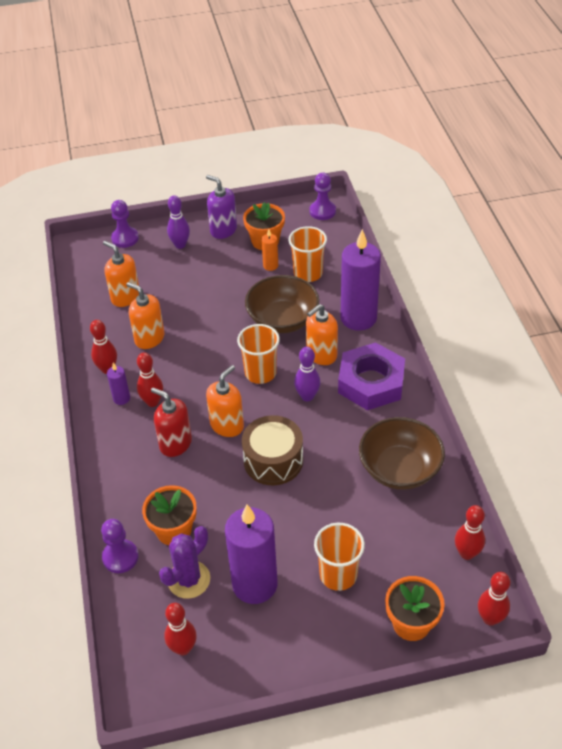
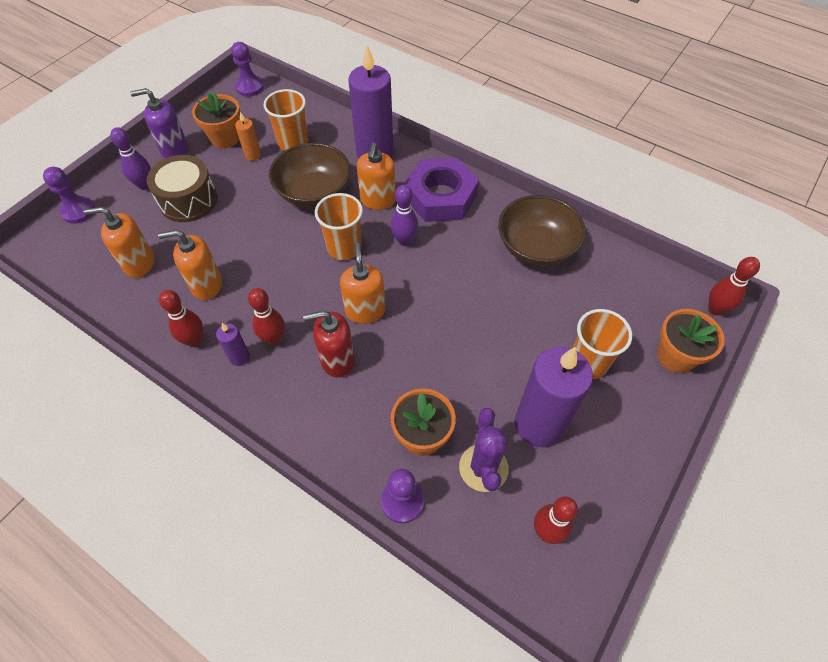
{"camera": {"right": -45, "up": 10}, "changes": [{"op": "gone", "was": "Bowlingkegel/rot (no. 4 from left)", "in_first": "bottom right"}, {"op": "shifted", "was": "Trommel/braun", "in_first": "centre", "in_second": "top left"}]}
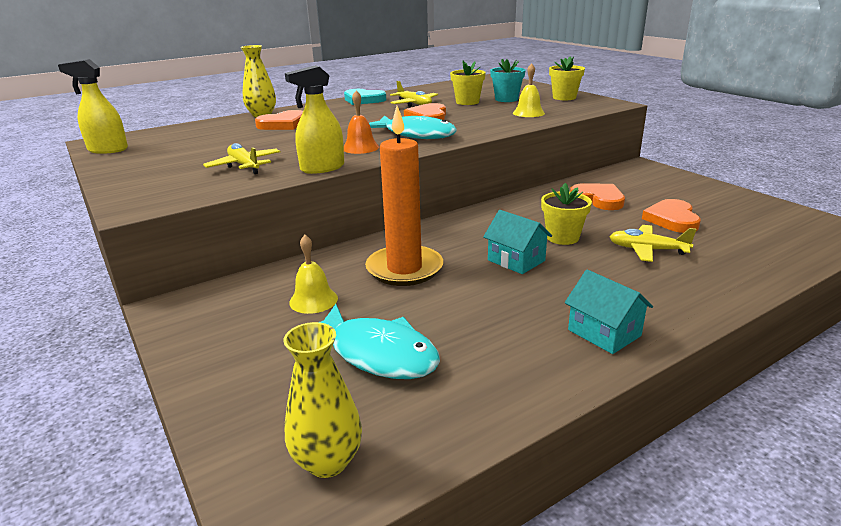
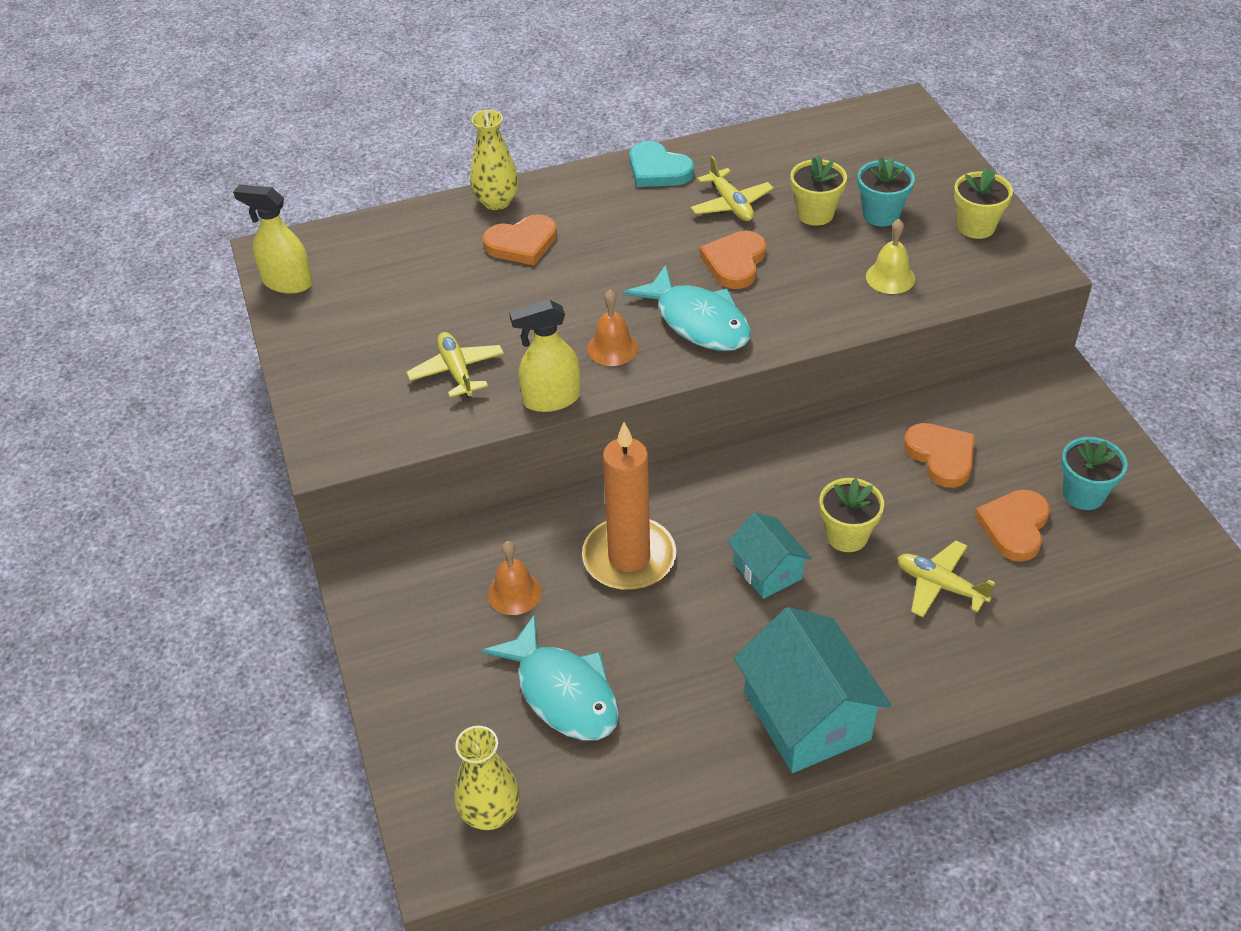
{"camera": {"right": 15, "up": 20}, "changes": [{"op": "new", "now": "Blumentopf/türkis (no. 2 from left)", "in_second": "middle right"}, {"op": "repainted", "was": "Glocke/gelb (no. 1 from left)", "now": "Glocke/orange (no. 1 from left)", "in_first": "centre", "in_second": "centre"}, {"op": "scaled", "was": "Haus/türkis (no. 2 from left)", "in_first": "middle right", "in_second": "bottom centre", "ratio": 1.74}]}
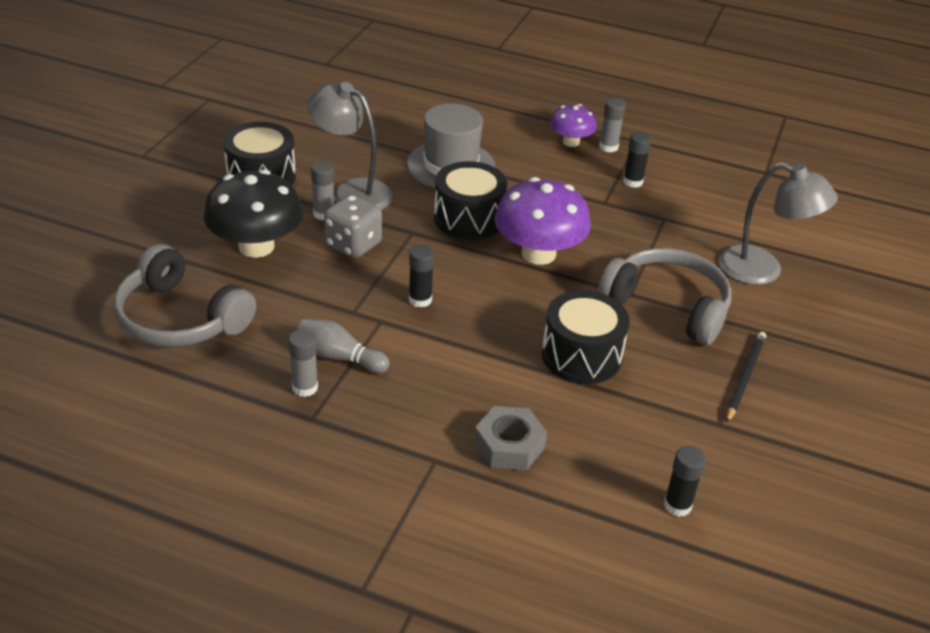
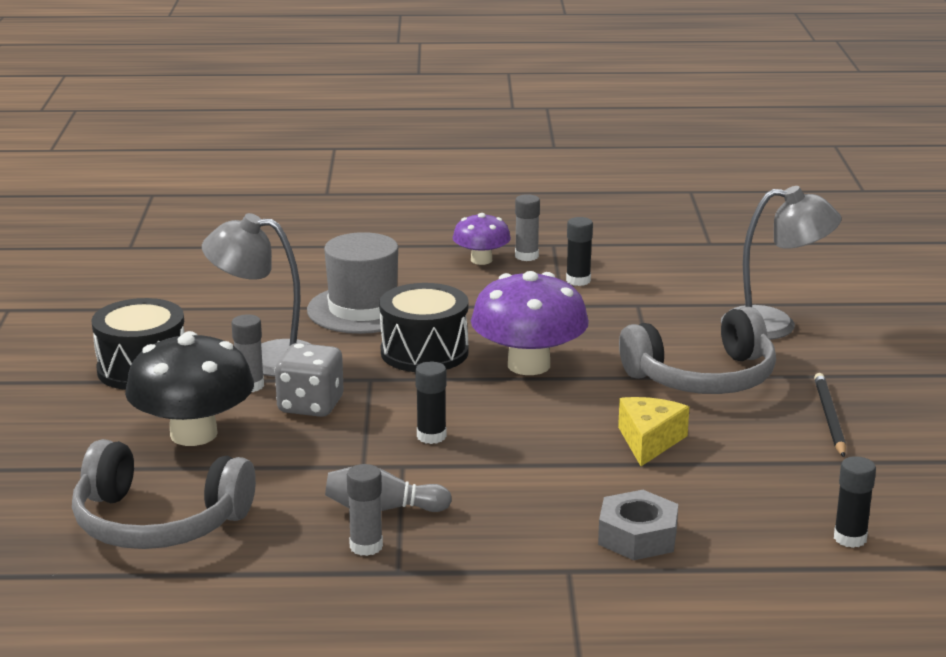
{"camera": {"right": -20, "up": -15}, "changes": [{"op": "swapped", "was": "Trommel/schwarz (no. 3 from left)", "now": "Käse/gelb", "in_first": "centre", "in_second": "middle right"}, {"op": "rotated", "was": "Kopfhörer/grau (no. 2 from left)", "in_first": "middle right", "in_second": "middle right", "clockwise": 150}]}
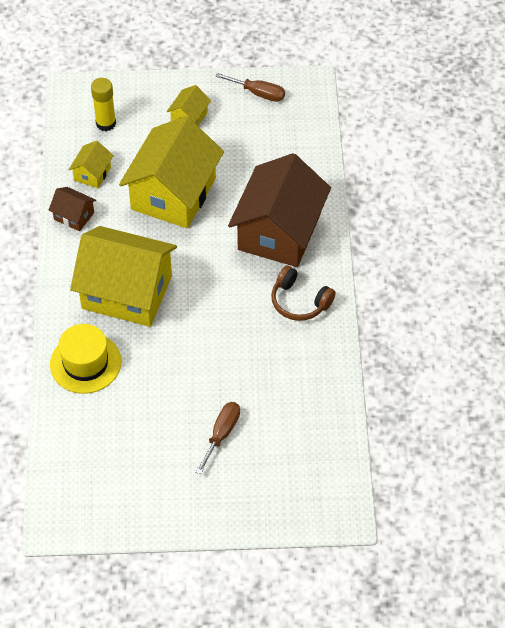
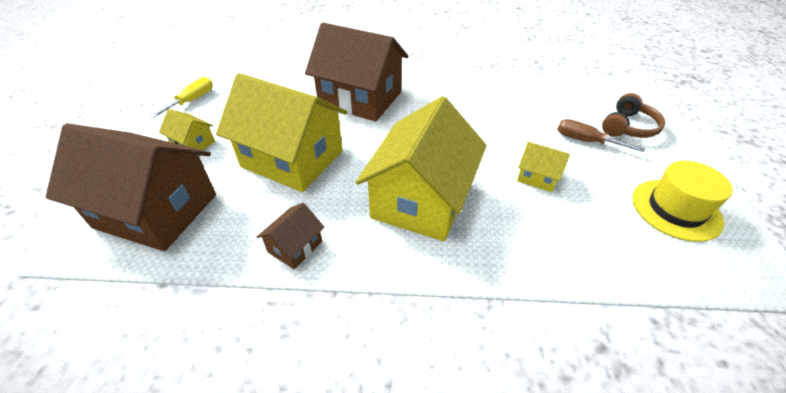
{"camera": {"right": -85, "up": -10}, "changes": [{"op": "shifted", "was": "Hut/gelb", "in_first": "middle left", "in_second": "middle right"}, {"op": "shifted", "was": "Haus/gelb (no. 1 from left in the first image)", "now": "Haus/gelb (no. 4 from left)", "in_first": "top left", "in_second": "middle right"}, {"op": "shifted", "was": "Kopfhörer/braun", "in_first": "centre", "in_second": "top right"}, {"op": "swapped", "was": "Klebestift/gelb", "now": "Haus/braun (no. 1 from left)", "in_first": "top left", "in_second": "middle left"}, {"op": "repainted", "was": "Schraubenzieher/braun (no. 2 from left)", "now": "Schraubenzieher/gelb", "in_first": "top centre", "in_second": "top left"}]}
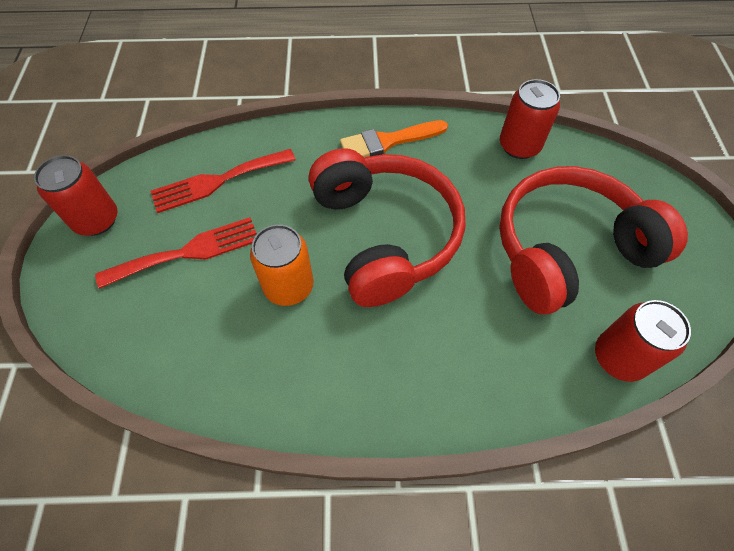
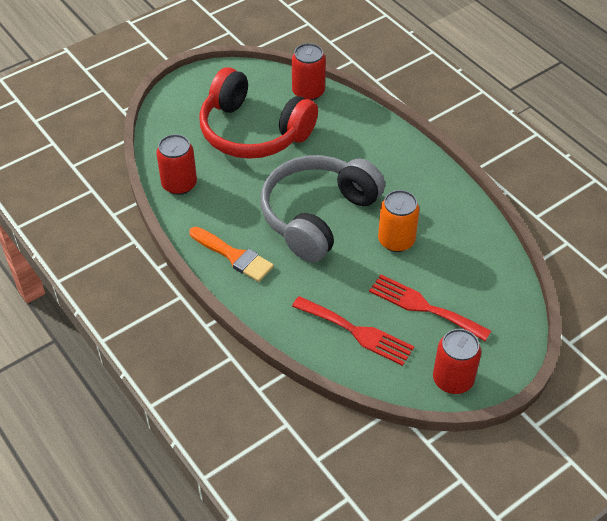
{"camera": {"right": -125, "up": -10}, "changes": [{"op": "repainted", "was": "Kopfhörer/rot (no. 1 from left)", "now": "Kopfhörer/grau", "in_first": "centre", "in_second": "centre"}]}
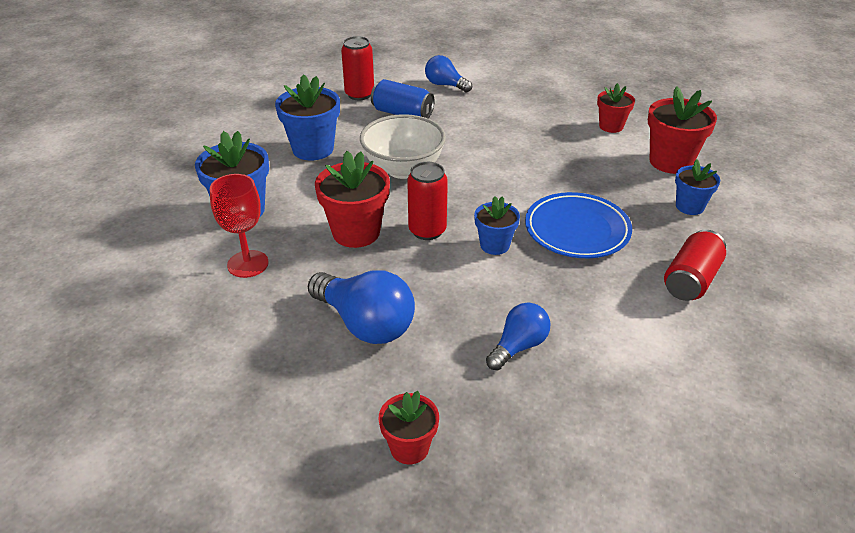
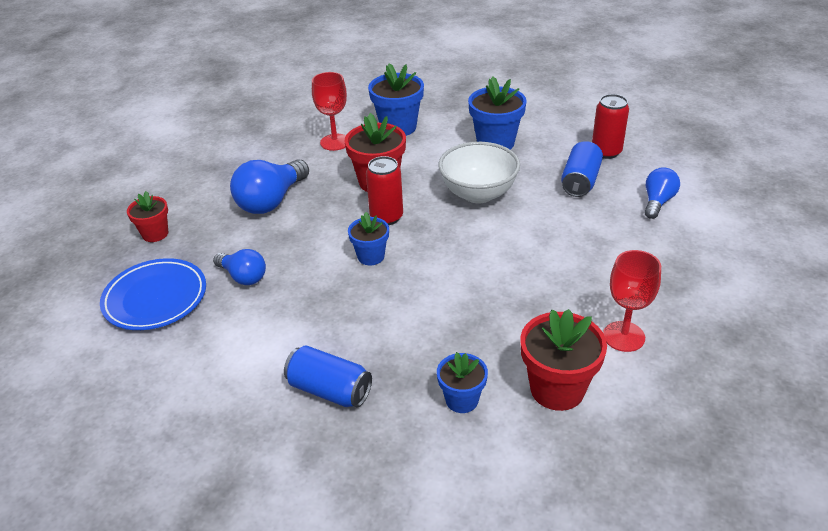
{"camera": {"right": 85, "up": 0}, "changes": [{"op": "shifted", "was": "Teller/blau", "in_first": "middle right", "in_second": "middle left"}, {"op": "swapped", "was": "Blumentopf/rot (no. 3 from left)", "now": "Kelch/rot (no. 2 from left)", "in_first": "top right", "in_second": "middle right"}, {"op": "repainted", "was": "Dose/rot (no. 3 from left)", "now": "Dose/blau (no. 1 from left)", "in_first": "middle right", "in_second": "bottom centre"}]}
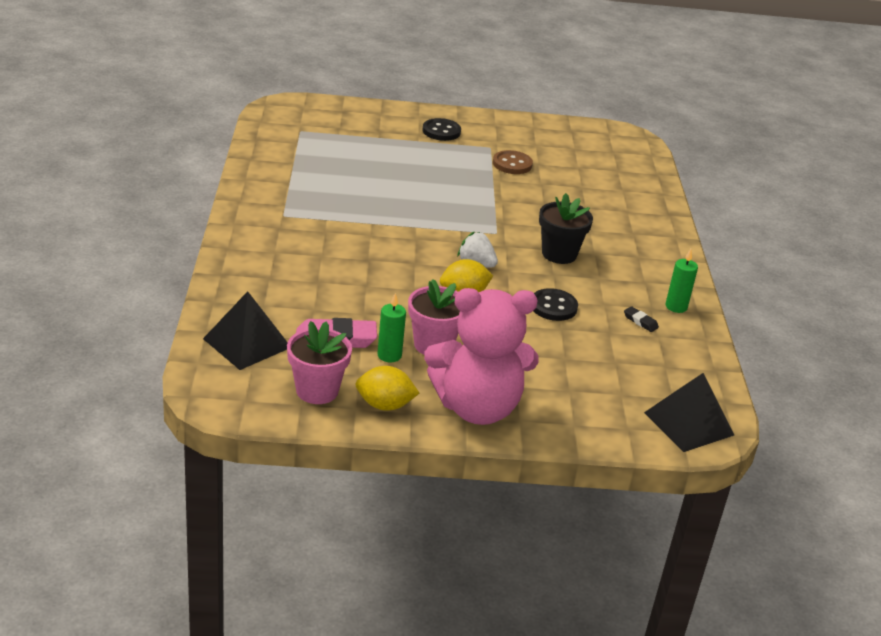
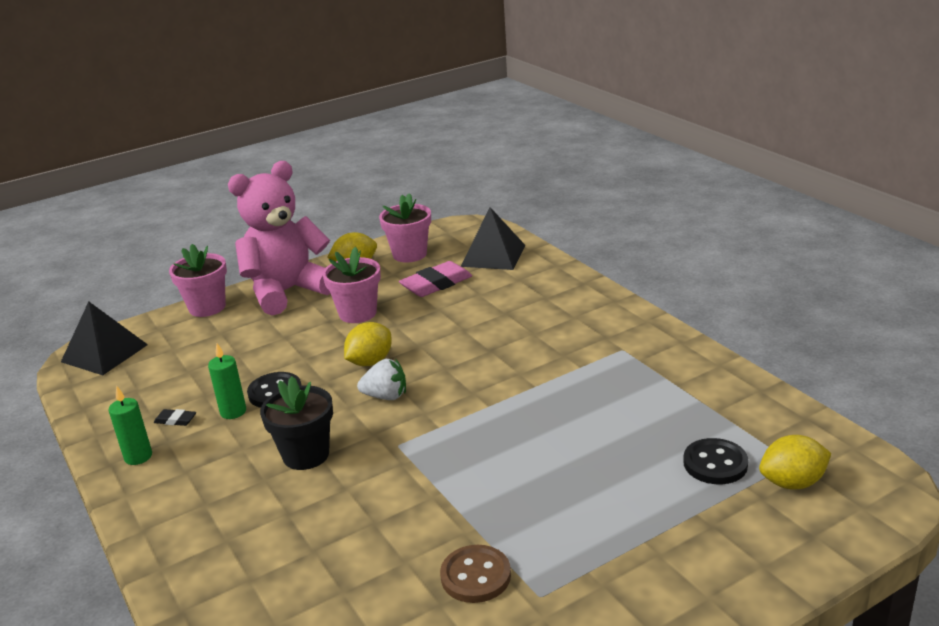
{"camera": {"right": 155, "up": -5}, "changes": [{"op": "new", "now": "Blumentopf/rosa (no. 1 from left)", "in_second": "middle left"}, {"op": "new", "now": "Zitrone/gelb (no. 3 from left)", "in_second": "bottom right"}, {"op": "shifted", "was": "Kerze/grün (no. 1 from left in the first image)", "now": "Kerze/grün (no. 2 from left)", "in_first": "centre", "in_second": "middle left"}, {"op": "shifted", "was": "Knopf/schwarz (no. 1 from left in the first image)", "now": "Knopf/schwarz (no. 2 from left)", "in_first": "top centre", "in_second": "bottom right"}]}
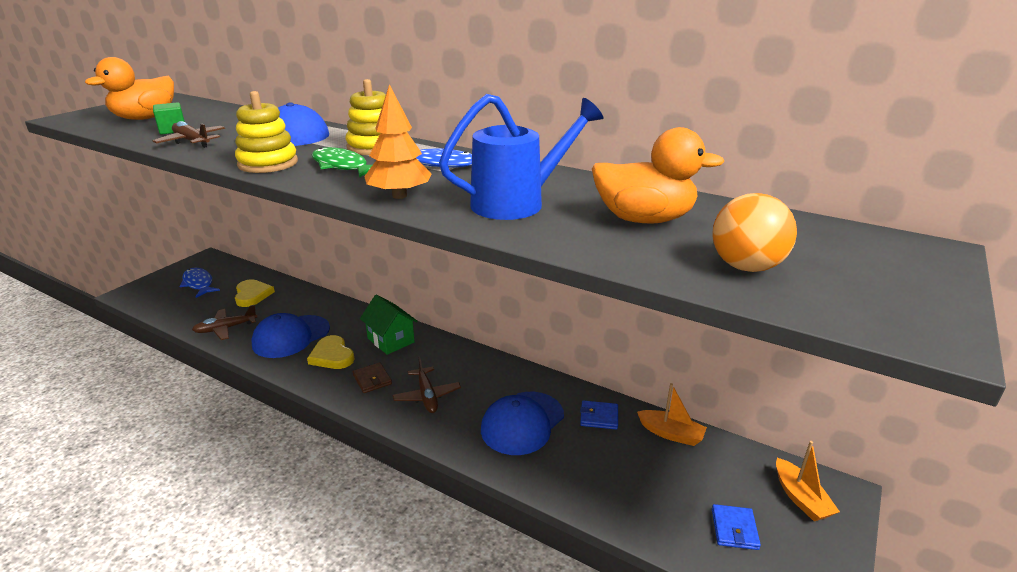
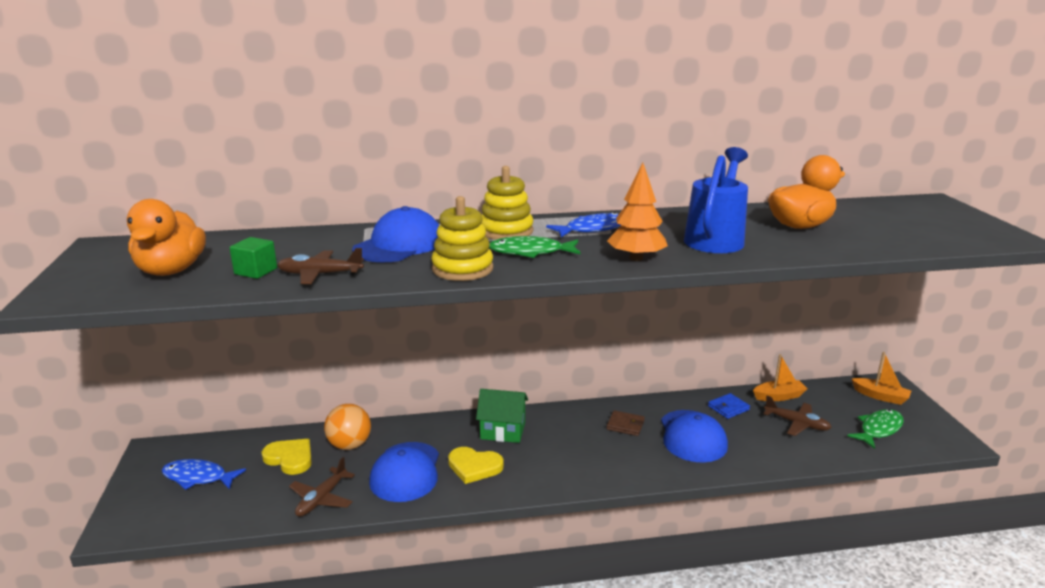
{"camera": {"right": -40, "up": -5}, "changes": [{"op": "shifted", "was": "Geldbörse/braun", "in_first": "centre", "in_second": "bottom centre"}, {"op": "shifted", "was": "Flugzeug/braun (no. 3 from left)", "in_first": "bottom centre", "in_second": "bottom right"}, {"op": "shifted", "was": "Ball/orange", "in_first": "middle right", "in_second": "bottom left"}, {"op": "swapped", "was": "Geldbörse/blau (no. 2 from left)", "now": "Fisch/grün (no. 2 from left)", "in_first": "bottom right", "in_second": "bottom right"}]}
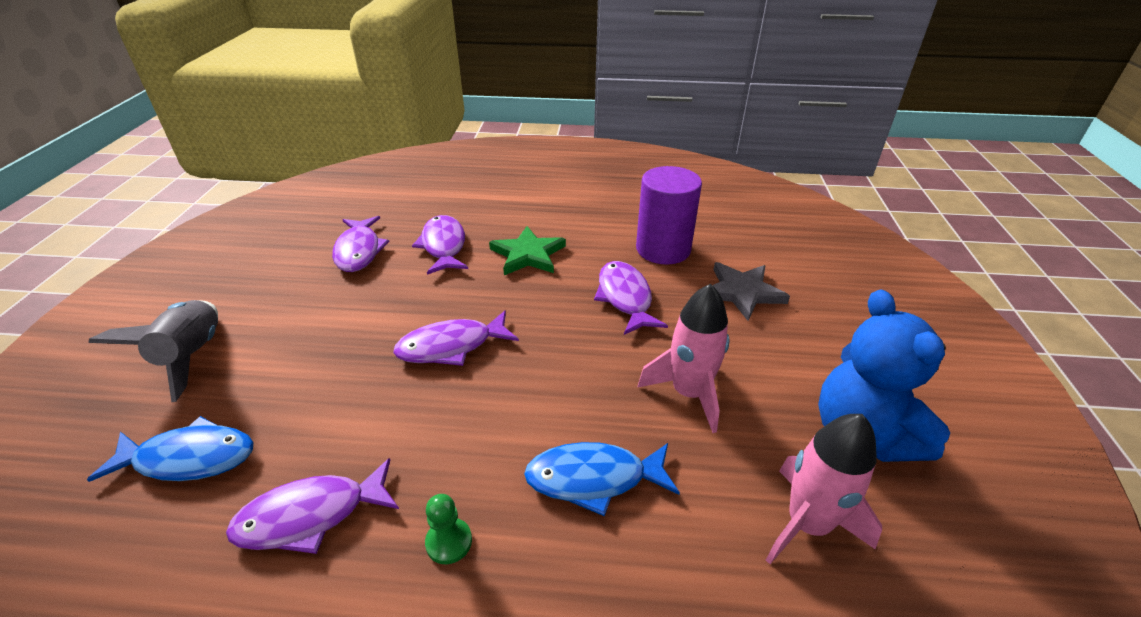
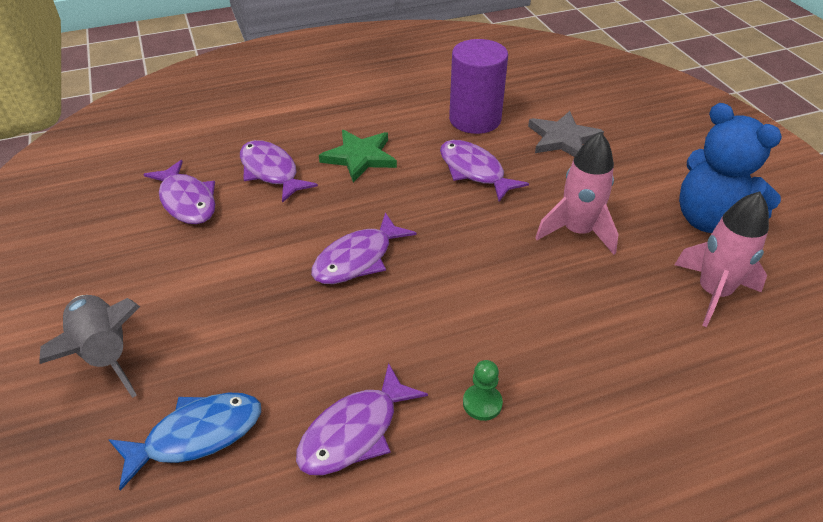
{"camera": {"right": -25, "up": 5}, "changes": [{"op": "gone", "was": "Fisch/blau (no. 2 from left)", "in_first": "bottom centre"}]}
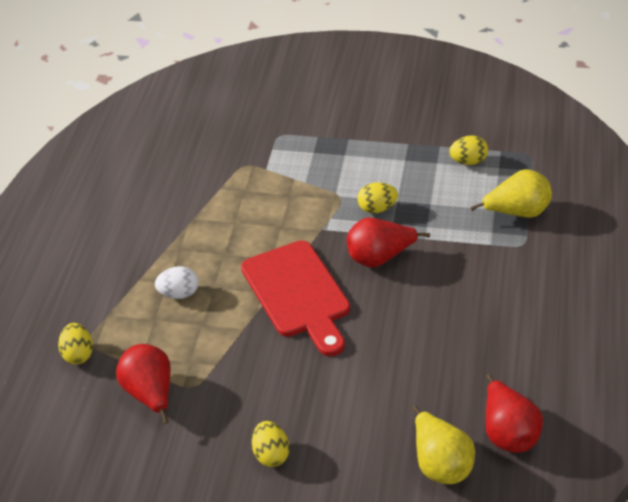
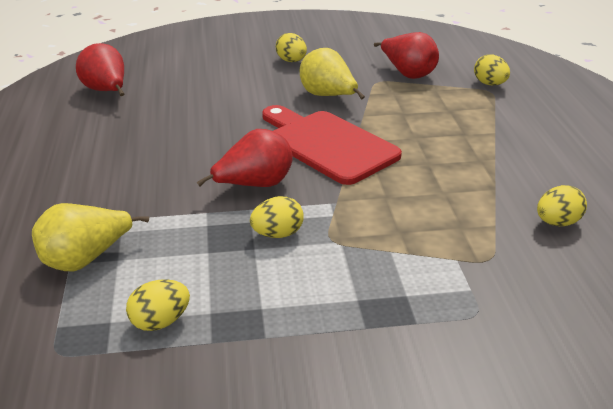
{"camera": {"right": 160, "up": -10}, "changes": [{"op": "gone", "was": "Ei/weiß", "in_first": "middle left"}, {"op": "new", "now": "Ei/gelb (no. 5 from left)", "in_second": "middle right"}, {"op": "shifted", "was": "Birne/gelb (no. 1 from left in the first image)", "now": "Birne/gelb (no. 2 from left)", "in_first": "bottom right", "in_second": "top centre"}]}
